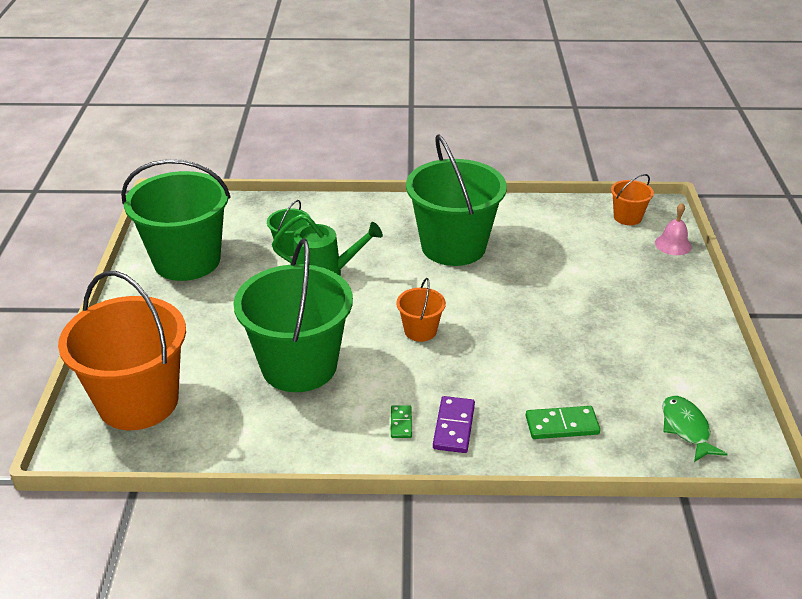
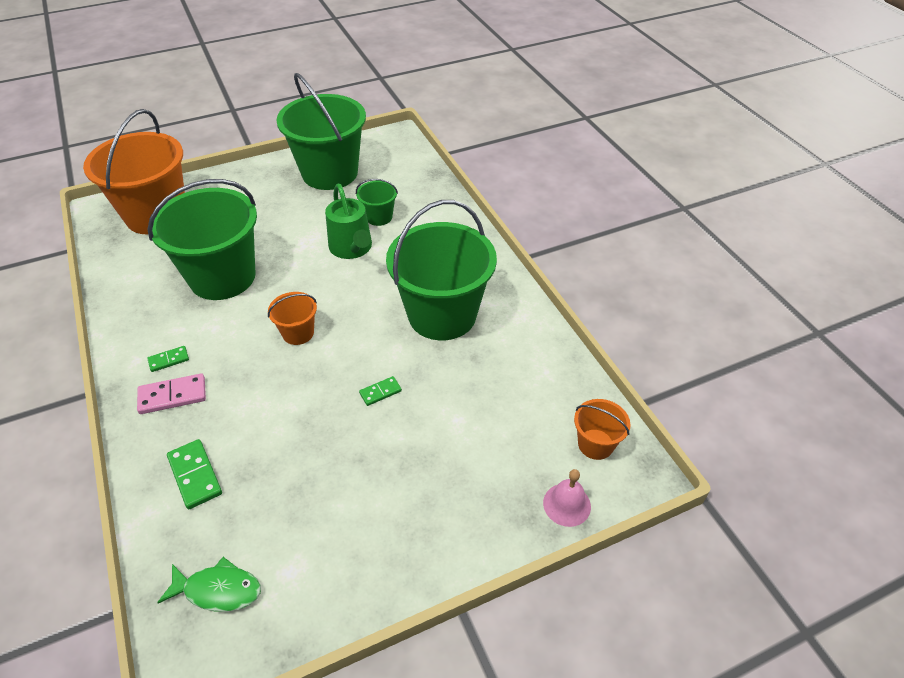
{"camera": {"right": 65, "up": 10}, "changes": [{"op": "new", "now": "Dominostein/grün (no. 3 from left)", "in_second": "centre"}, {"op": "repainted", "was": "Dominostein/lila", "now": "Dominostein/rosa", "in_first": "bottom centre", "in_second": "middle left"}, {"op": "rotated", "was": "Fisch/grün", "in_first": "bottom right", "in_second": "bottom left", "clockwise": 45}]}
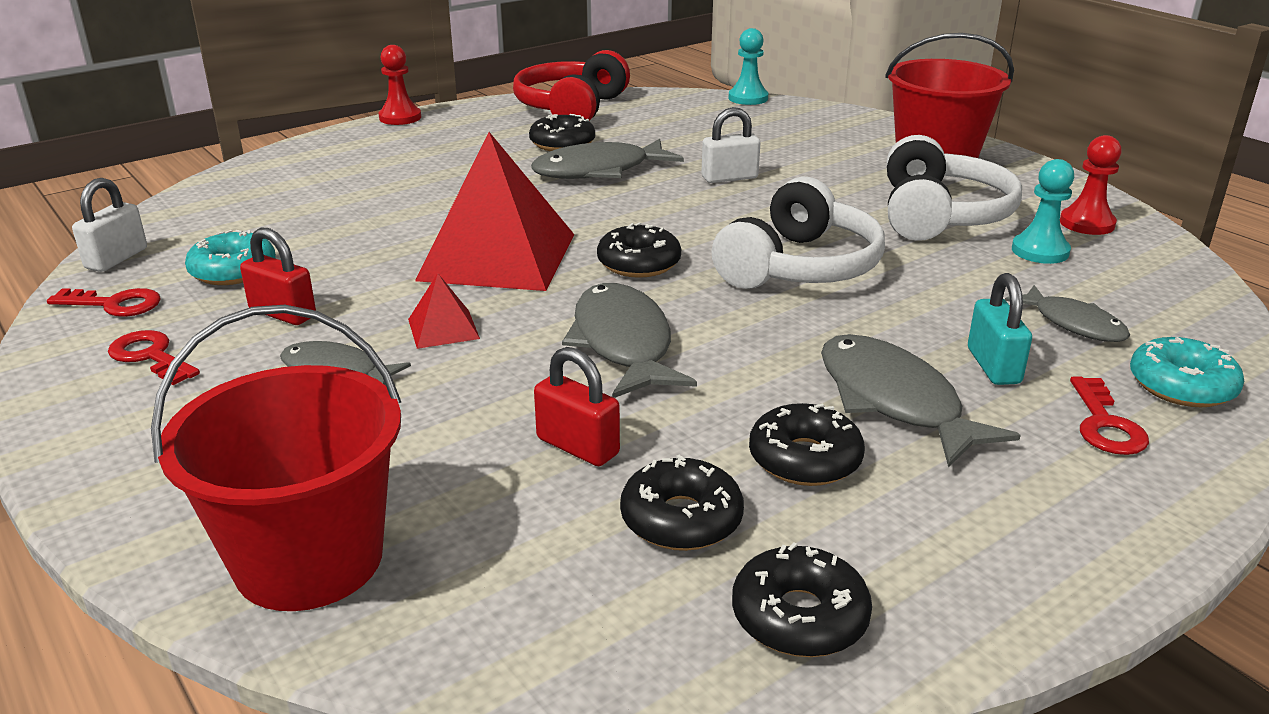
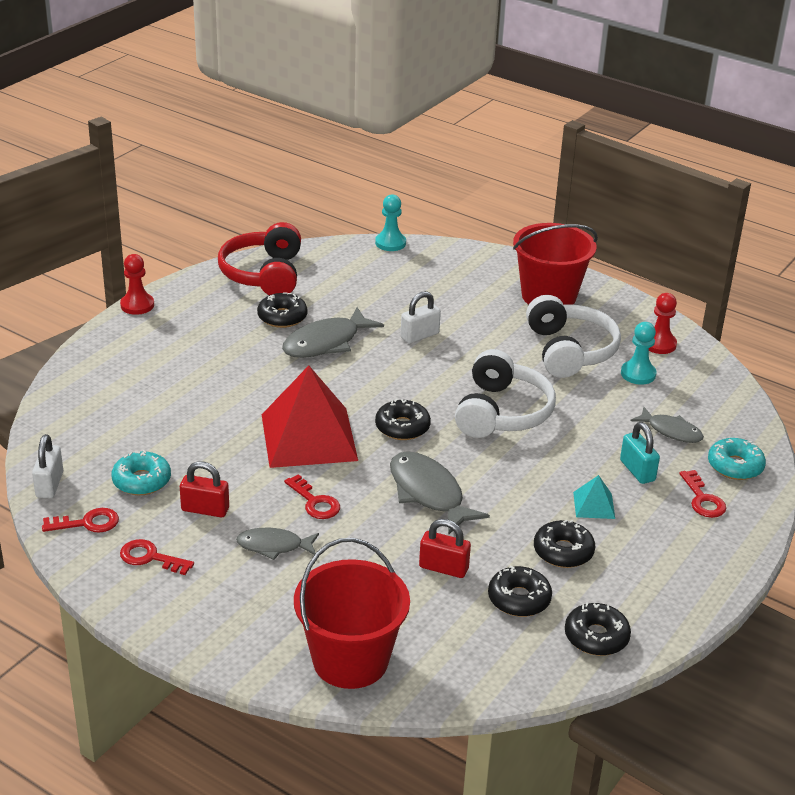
{"camera": {"right": -20, "up": 5}, "changes": [{"op": "swapped", "was": "Pyramide/rot (no. 1 from left)", "now": "Schlüssel/rot (no. 3 from left)", "in_first": "centre", "in_second": "centre"}, {"op": "swapped", "was": "Fisch/grau (no. 4 from left)", "now": "Pyramide/türkis", "in_first": "middle right", "in_second": "middle right"}]}
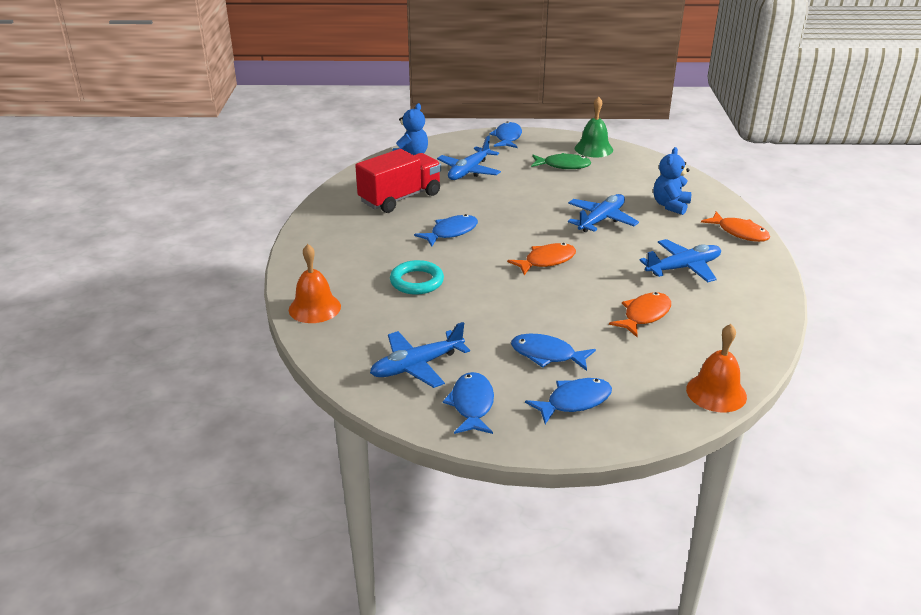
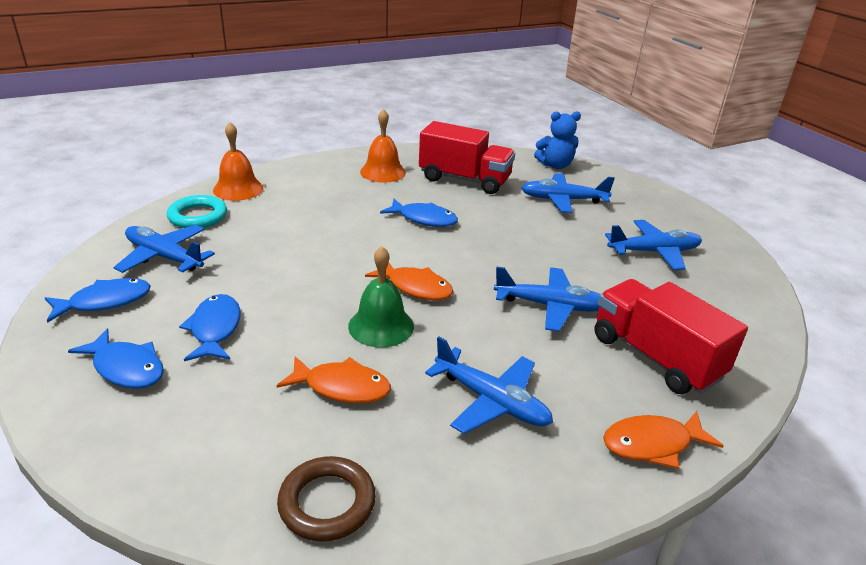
{"camera": {"right": 60, "up": 0}, "changes": [{"op": "gone", "was": "Fisch/blau (no. 3 from left)", "in_first": "top centre"}, {"op": "new", "now": "Ring/braun", "in_second": "bottom centre"}, {"op": "shifted", "was": "Ring/türkis", "in_first": "centre", "in_second": "middle left"}, {"op": "shifted", "was": "Glocke/grün", "in_first": "top centre", "in_second": "centre"}, {"op": "shifted", "was": "Glocke/orange (no. 2 from left)", "in_first": "middle right", "in_second": "top centre"}, {"op": "swapped", "was": "Fisch/grün", "now": "Flugzeug/blau (no. 5 from left)", "in_first": "top centre", "in_second": "middle right"}, {"op": "swapped", "was": "Teddybär/blau (no. 2 from left)", "now": "Lastwagen/rot (no. 2 from left)", "in_first": "top right", "in_second": "middle right"}, {"op": "rotated", "was": "Fisch/orange (no. 3 from left)", "in_first": "middle right", "in_second": "bottom right", "clockwise": 60}]}
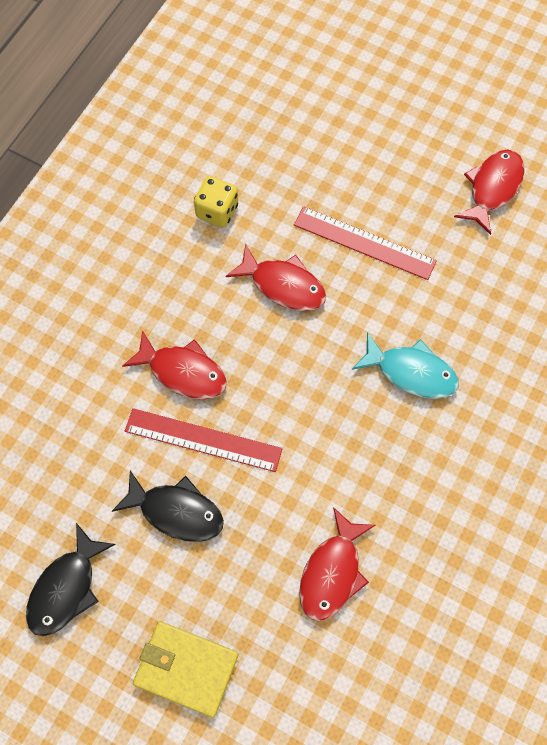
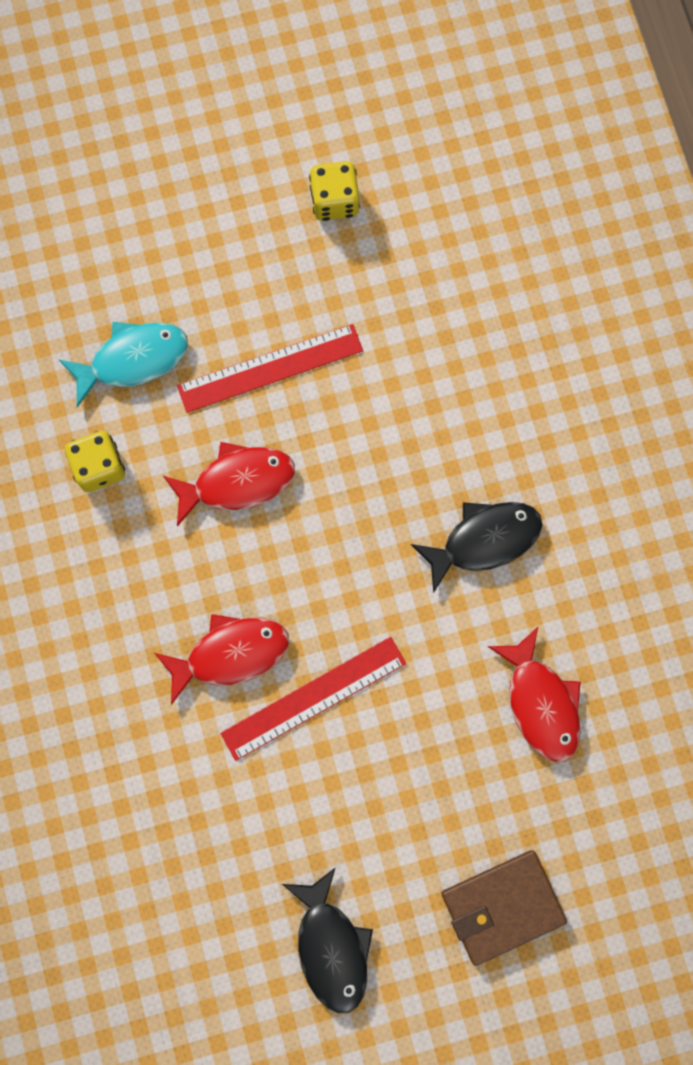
{"camera": {"right": -45, "up": 10}, "changes": [{"op": "shifted", "was": "Fisch/schwarz (no. 2 from left)", "in_first": "bottom left", "in_second": "middle right"}, {"op": "shifted", "was": "Fisch/türkis", "in_first": "middle right", "in_second": "middle left"}, {"op": "swapped", "was": "Fisch/rot (no. 4 from left)", "now": "Spielwürfel/gelb (no. 2 from left)", "in_first": "top right", "in_second": "top centre"}, {"op": "repainted", "was": "Geldbörse/gelb", "now": "Geldbörse/braun", "in_first": "bottom centre", "in_second": "bottom right"}]}
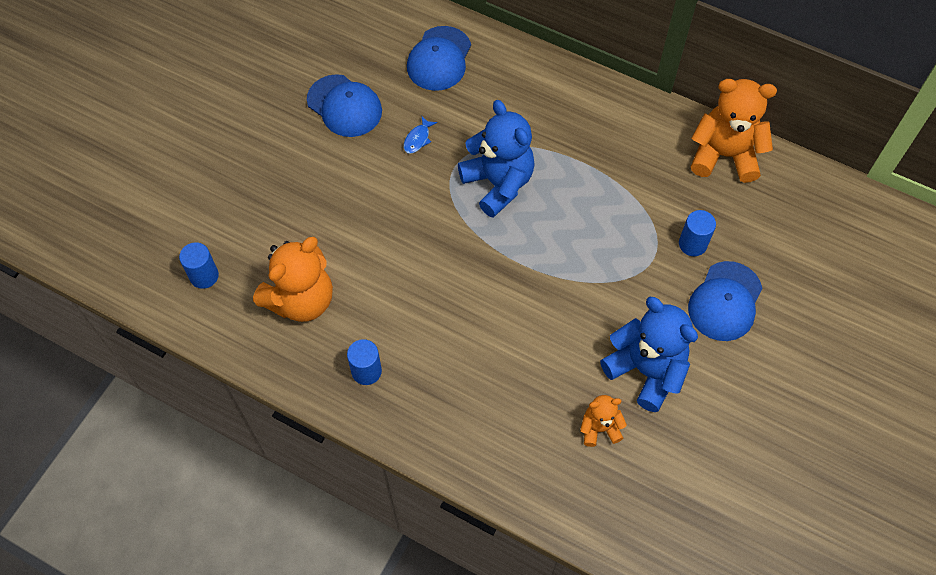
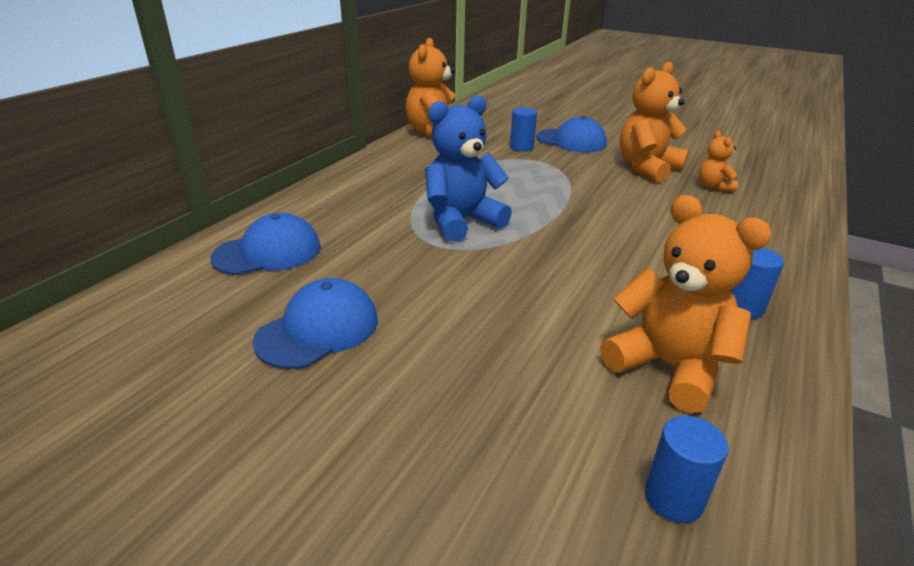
{"camera": {"right": -90, "up": -30}, "changes": [{"op": "gone", "was": "Fisch/blau", "in_first": "top centre"}, {"op": "repainted", "was": "Teddybär/blau (no. 2 from left)", "now": "Teddybär/orange (no. 2 from left)", "in_first": "middle right", "in_second": "top right"}, {"op": "rotated", "was": "Kappe/blau (no. 2 from left in the first image)", "in_first": "top centre", "in_second": "middle left", "clockwise": -45}]}
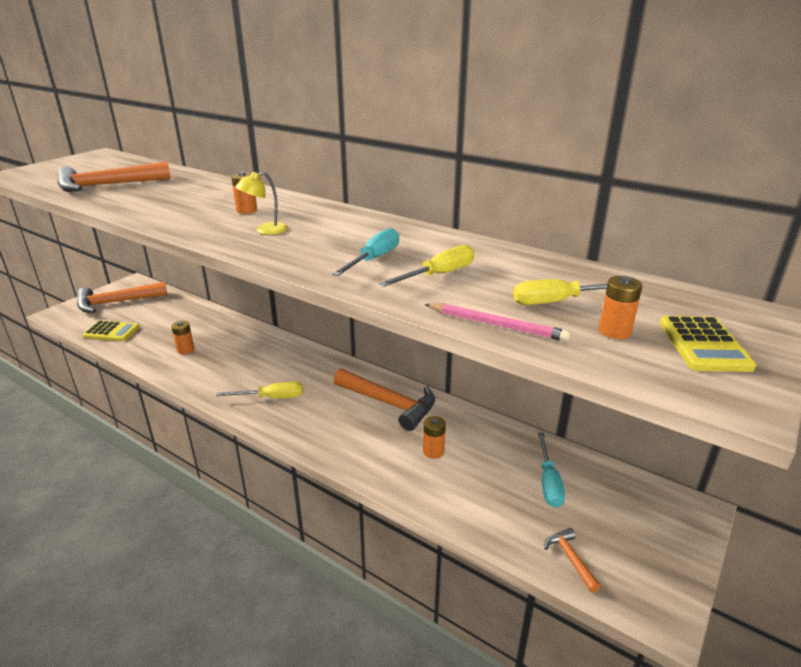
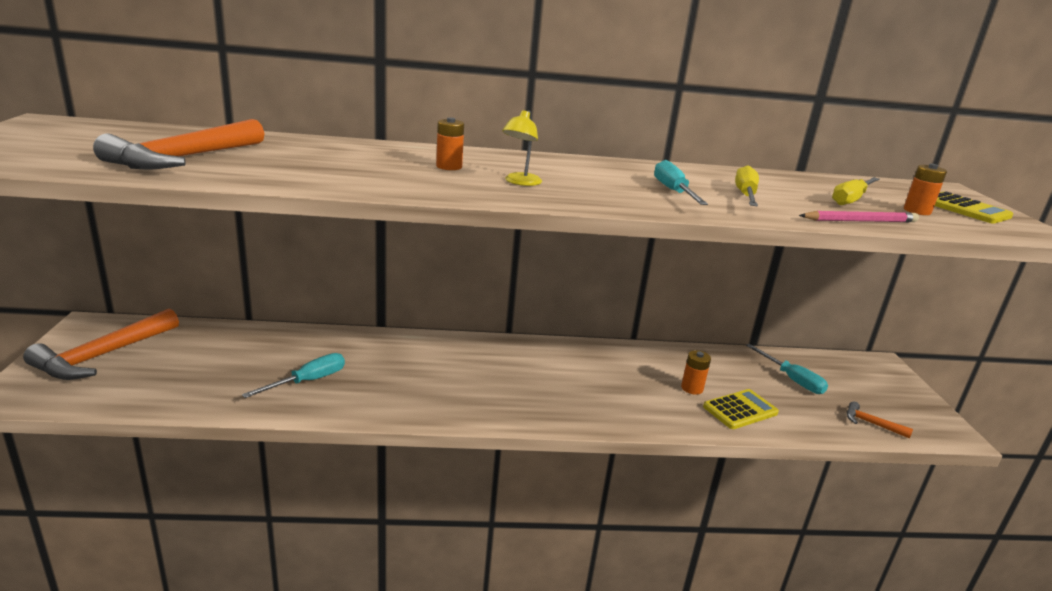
{"camera": {"right": -40, "up": -5}, "changes": [{"op": "gone", "was": "Schraubenzieher/gelb (no. 1 from left)", "in_first": "middle left"}, {"op": "gone", "was": "Hammer/orange (no. 3 from left)", "in_first": "centre"}, {"op": "shifted", "was": "Taschenrechner/gelb (no. 1 from left)", "in_first": "middle left", "in_second": "bottom right"}, {"op": "swapped", "was": "Batterie/orange (no. 1 from left)", "now": "Schraubenzieher/türkis (no. 1 from left)", "in_first": "middle left", "in_second": "middle left"}]}
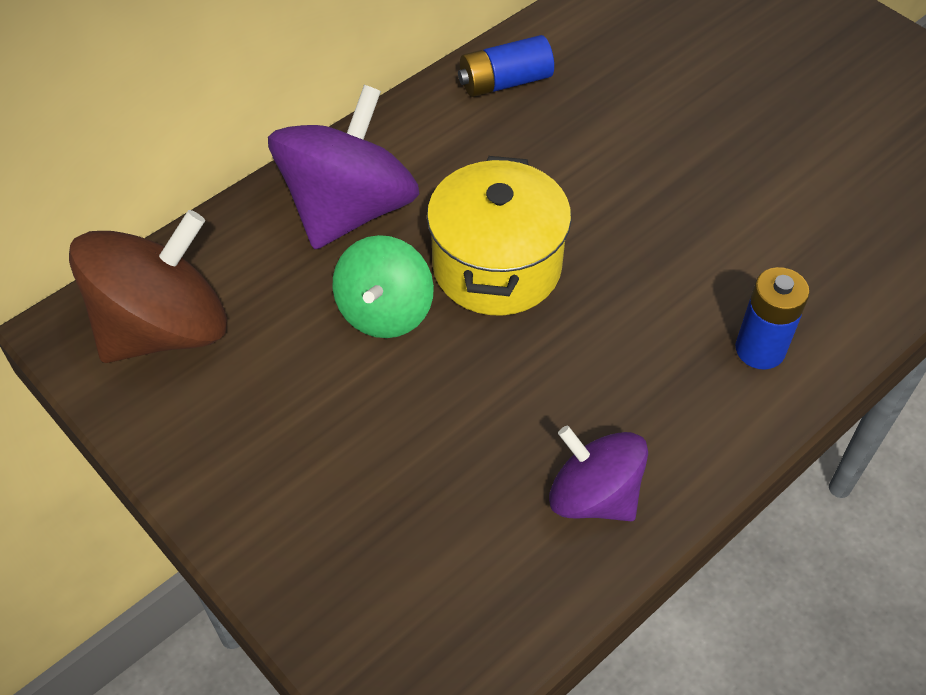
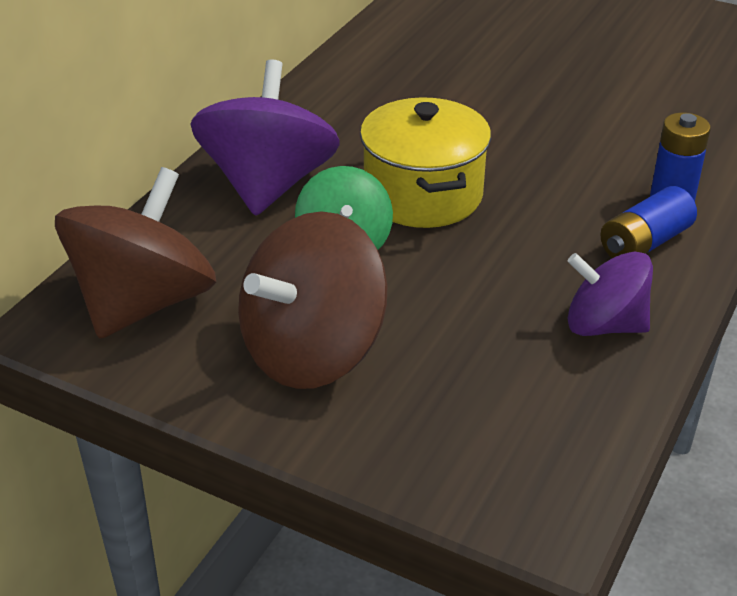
{"camera": {"right": -20, "up": -15}, "changes": [{"op": "new", "now": "Kreisel/braun (no. 2 from left)", "in_second": "centre"}, {"op": "shifted", "was": "Batterie/blau (no. 1 from left)", "in_first": "top centre", "in_second": "middle right"}]}
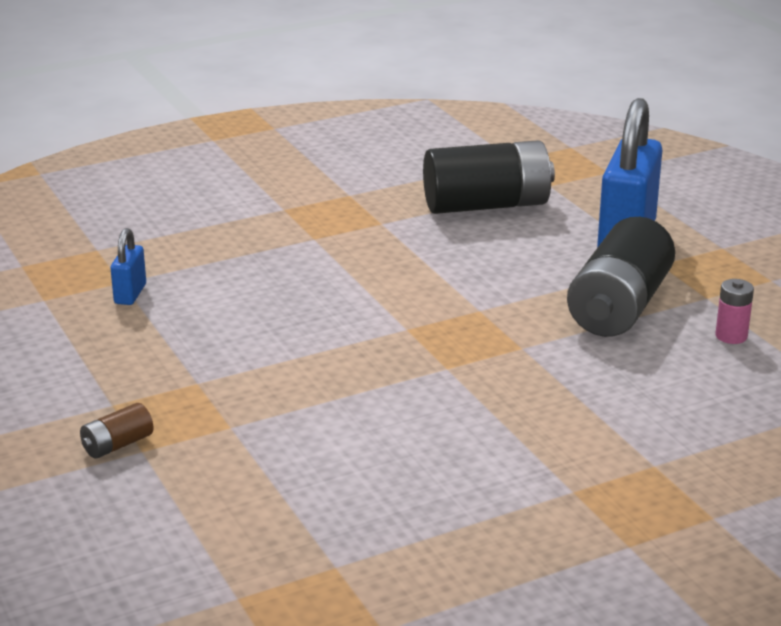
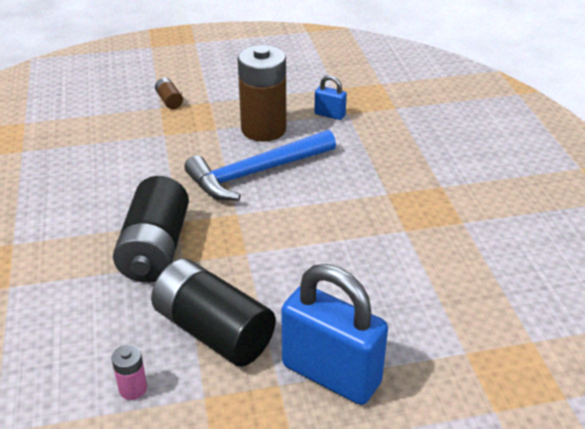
{"camera": {"right": 105, "up": 10}, "changes": [{"op": "new", "now": "Hammer/blau", "in_second": "centre"}, {"op": "new", "now": "Batterie/braun (no. 2 from left)", "in_second": "top centre"}, {"op": "shifted", "was": "Batterie/schwarz (no. 1 from left)", "in_first": "top centre", "in_second": "middle left"}]}
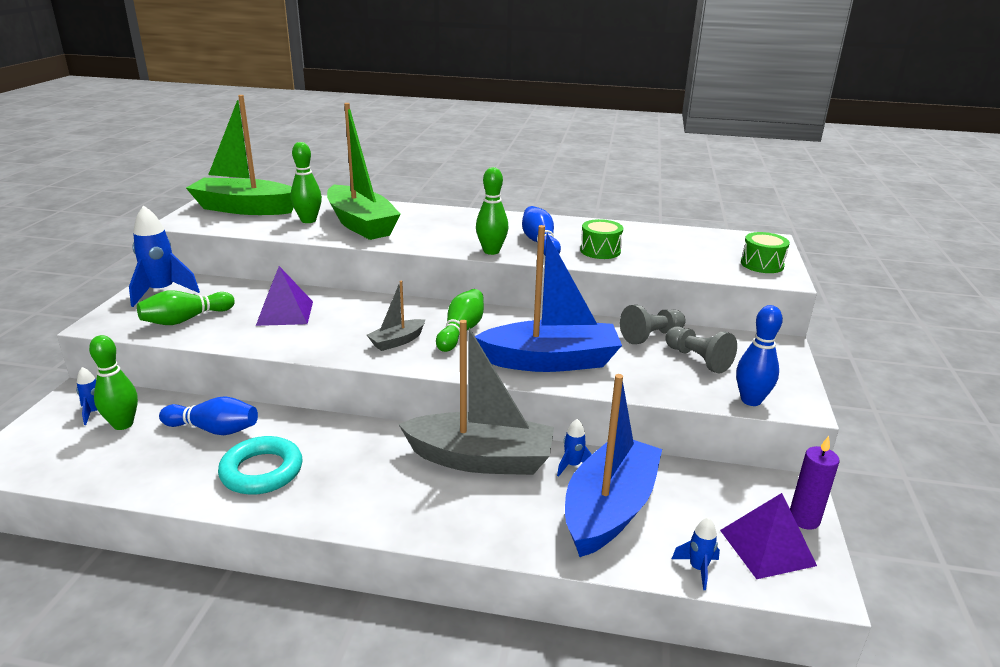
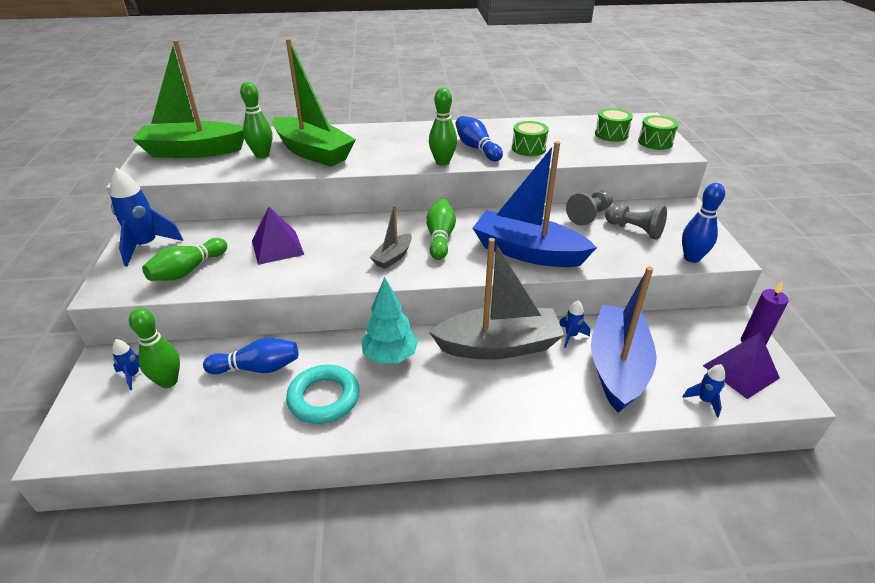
{"camera": {"right": -15, "up": 10}, "changes": [{"op": "new", "now": "Baum/türkis", "in_second": "centre"}, {"op": "new", "now": "Trommel/grün (no. 2 from left)", "in_second": "top right"}, {"op": "rotated", "was": "Boot/blau (no. 1 from left)", "in_first": "centre", "in_second": "centre", "clockwise": -135}]}
